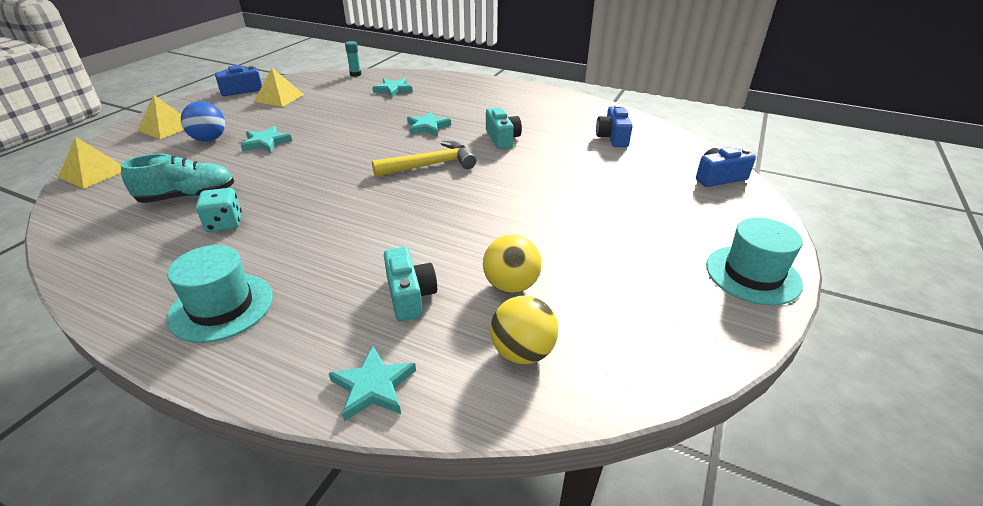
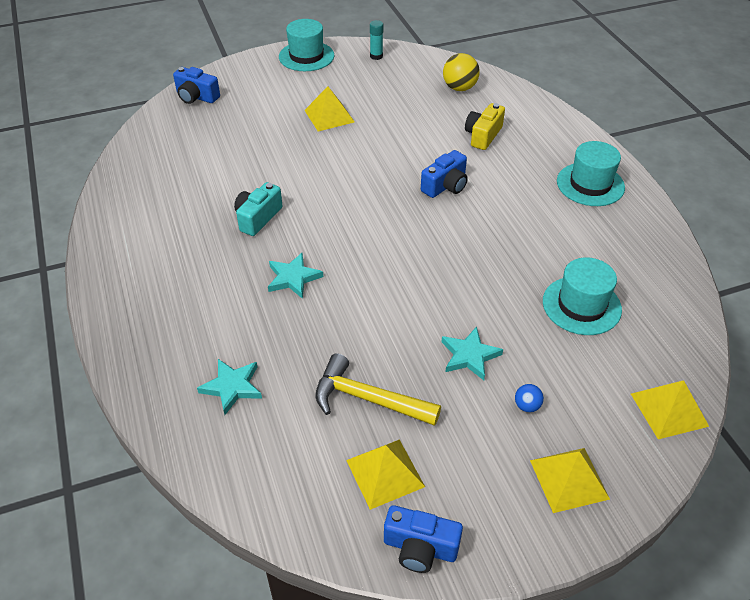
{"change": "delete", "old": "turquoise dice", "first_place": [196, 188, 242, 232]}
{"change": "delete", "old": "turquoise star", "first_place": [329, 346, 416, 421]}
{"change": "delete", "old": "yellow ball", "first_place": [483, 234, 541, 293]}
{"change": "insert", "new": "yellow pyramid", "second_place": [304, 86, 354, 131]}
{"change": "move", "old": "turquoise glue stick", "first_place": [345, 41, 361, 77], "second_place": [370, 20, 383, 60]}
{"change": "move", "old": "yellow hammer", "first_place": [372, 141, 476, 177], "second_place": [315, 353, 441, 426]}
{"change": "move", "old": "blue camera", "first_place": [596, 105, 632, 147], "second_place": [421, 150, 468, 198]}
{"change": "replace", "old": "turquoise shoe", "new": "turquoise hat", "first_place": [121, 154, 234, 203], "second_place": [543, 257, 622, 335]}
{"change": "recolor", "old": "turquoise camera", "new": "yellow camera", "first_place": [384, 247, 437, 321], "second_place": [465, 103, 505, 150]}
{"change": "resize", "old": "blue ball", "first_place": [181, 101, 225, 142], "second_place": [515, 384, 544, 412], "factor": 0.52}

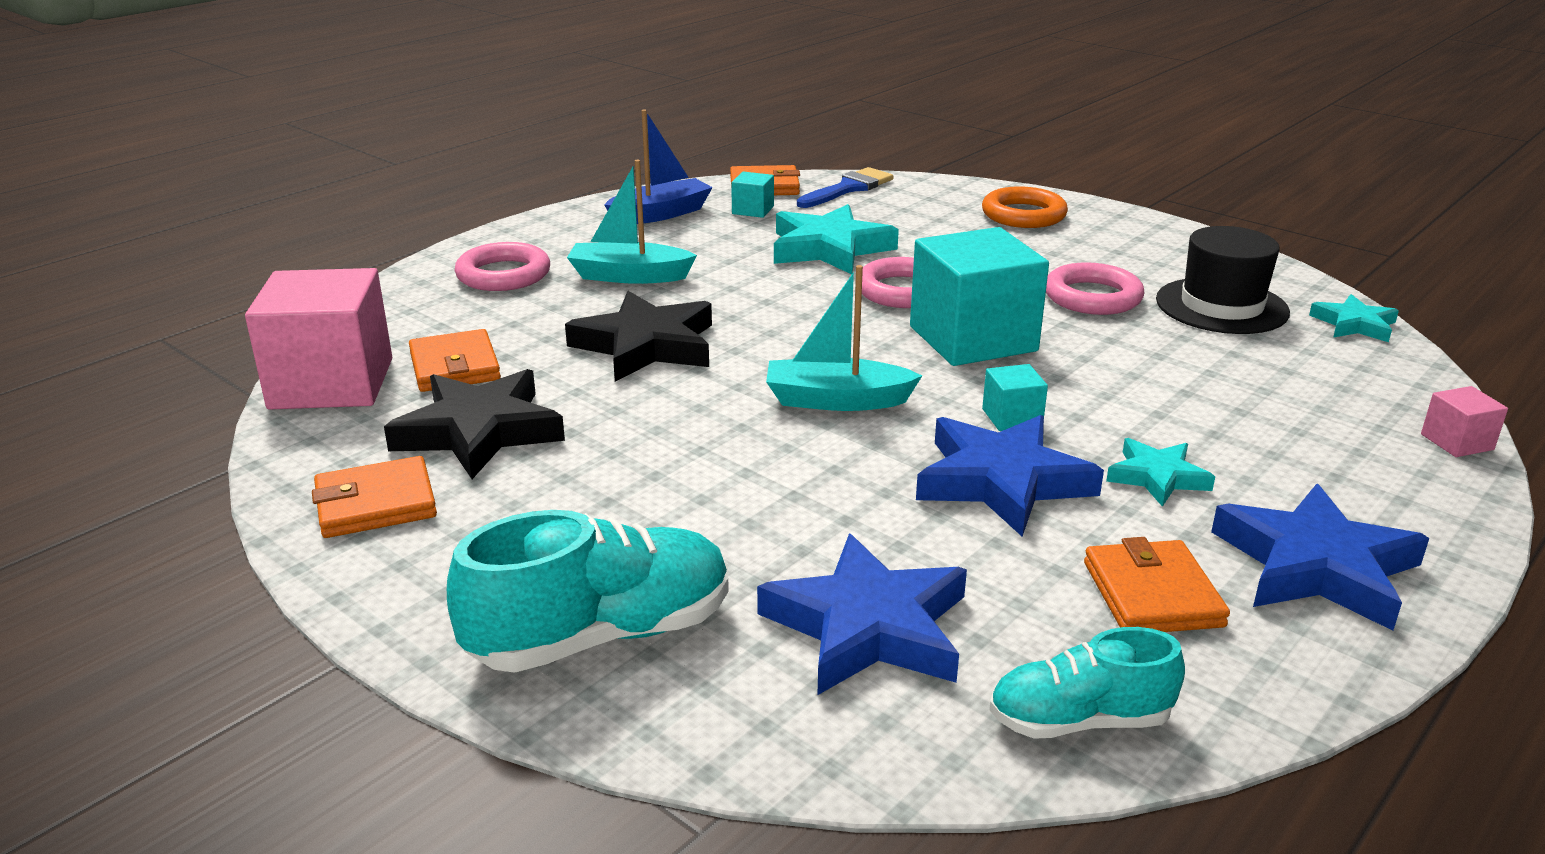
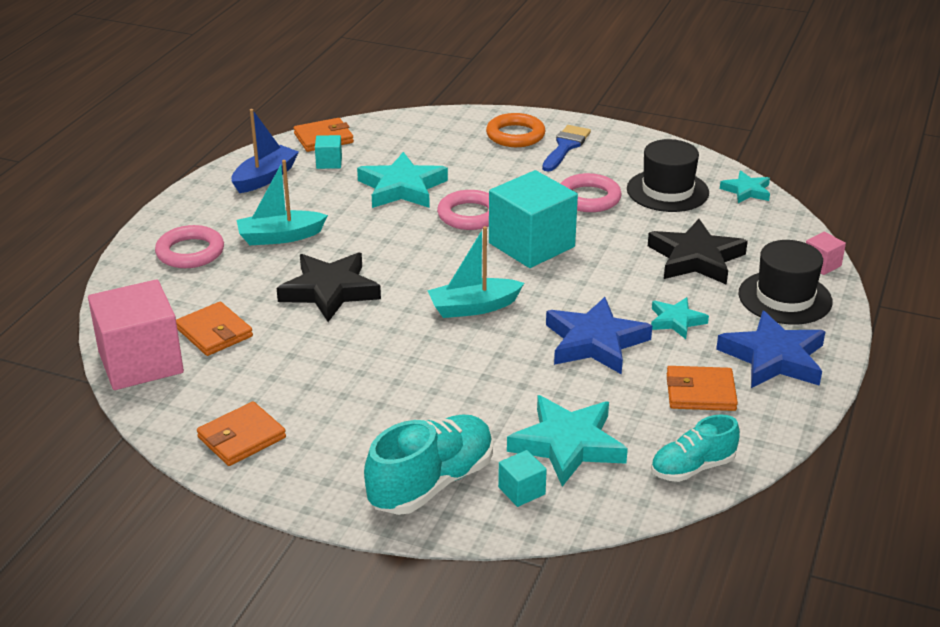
{"change": "insert", "new": "black hat", "second_place": [739, 240, 833, 325]}
{"change": "move", "old": "black star", "first_place": [384, 369, 565, 479], "second_place": [648, 219, 748, 285]}
{"change": "move", "old": "blue brush", "first_place": [797, 167, 893, 208], "second_place": [542, 125, 591, 172]}
{"change": "move", "old": "turquoise cube", "first_place": [982, 364, 1048, 431], "second_place": [498, 450, 547, 507]}
{"change": "recolor", "old": "blue star", "new": "turquoise star", "first_place": [757, 534, 967, 695], "second_place": [507, 395, 628, 487]}
{"change": "rotate", "old": "orange wallet", "first_place": [1084, 537, 1230, 632], "second_place": [667, 366, 738, 411], "degrees": -60}

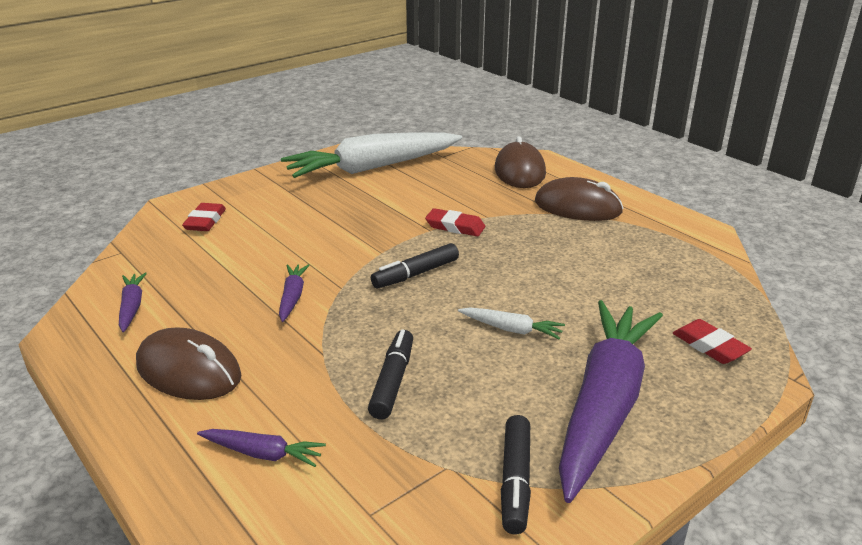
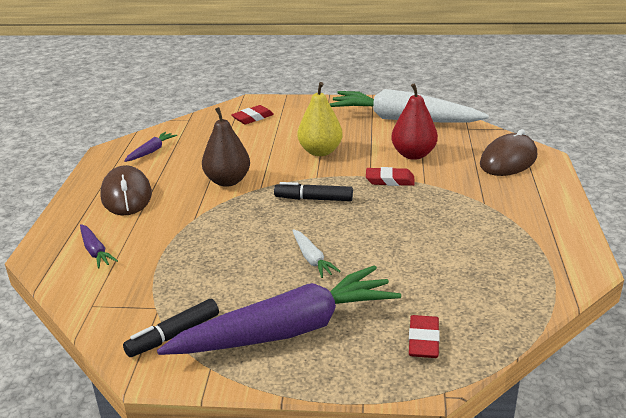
{"change": "delete", "old": "black marker", "first_place": [368, 329, 413, 420]}
{"change": "delete", "old": "brown mouse", "first_place": [535, 177, 624, 221]}
{"change": "insert", "new": "yellow pear", "second_place": [297, 82, 343, 156]}
{"change": "insert", "new": "red pear", "second_place": [391, 83, 438, 160]}
{"change": "replace", "old": "purple carrot", "new": "brown pear", "first_place": [279, 264, 310, 322], "second_place": [202, 107, 250, 187]}
{"change": "rotate", "old": "red eraser", "first_place": [425, 208, 485, 236], "second_place": [366, 167, 415, 186], "degrees": -60}

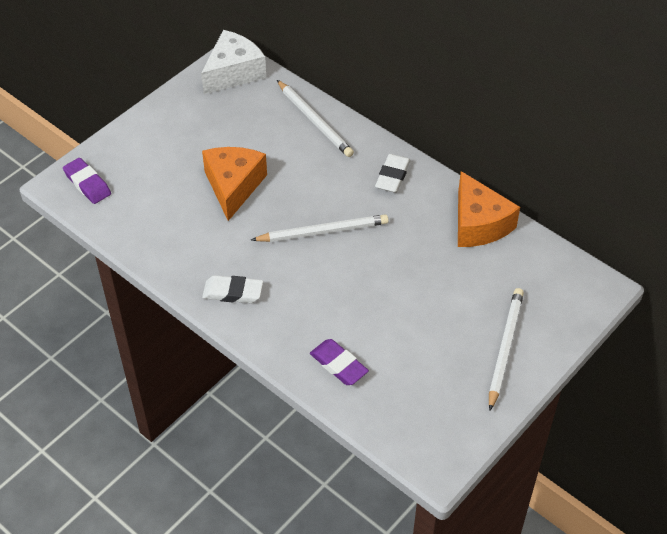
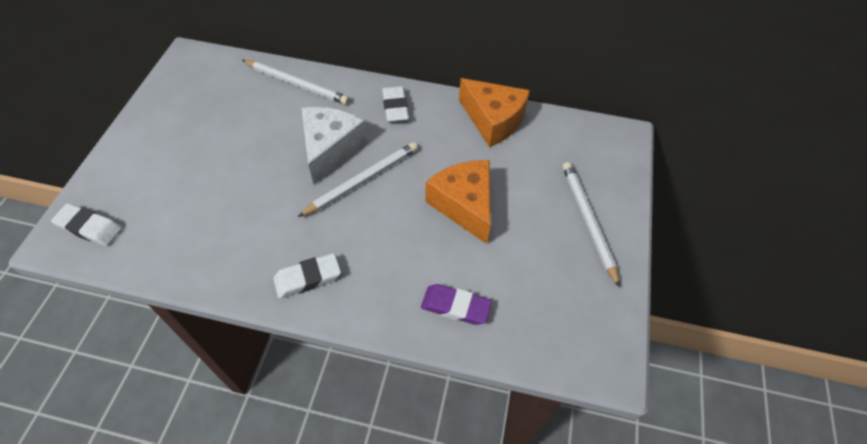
{"change": "move", "old": "white cheese", "first_place": [201, 30, 266, 94], "second_place": [301, 107, 367, 184]}
{"change": "move", "old": "orange cheese", "first_place": [202, 147, 267, 221], "second_place": [425, 160, 491, 244]}
{"change": "recolor", "old": "purple eraser", "new": "white eraser", "first_place": [63, 158, 111, 204], "second_place": [51, 203, 122, 246]}

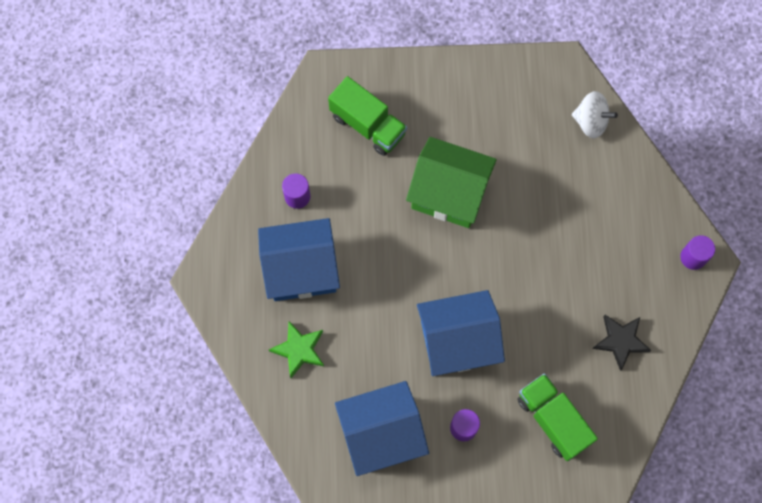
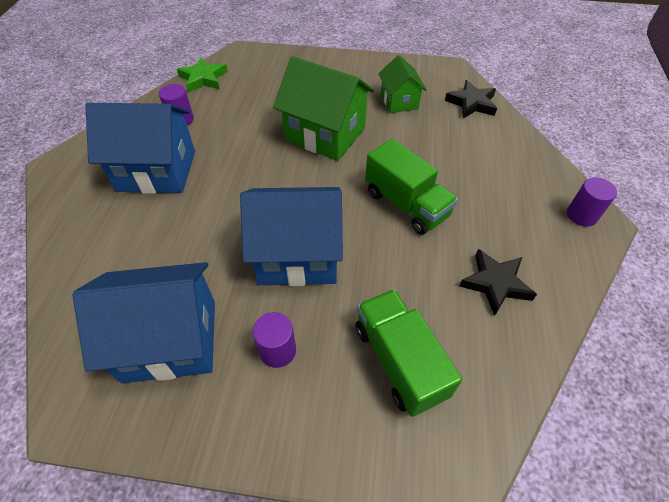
{"change": "insert", "new": "green house", "second_place": [378, 55, 427, 113]}
{"change": "move", "old": "green star", "first_place": [269, 321, 324, 378], "second_place": [177, 57, 228, 93]}
{"change": "move", "old": "green truck", "first_place": [328, 76, 407, 156], "second_place": [365, 139, 458, 235]}
{"change": "replace", "old": "white spinning top", "new": "black star", "first_place": [572, 91, 618, 138], "second_place": [445, 80, 497, 119]}

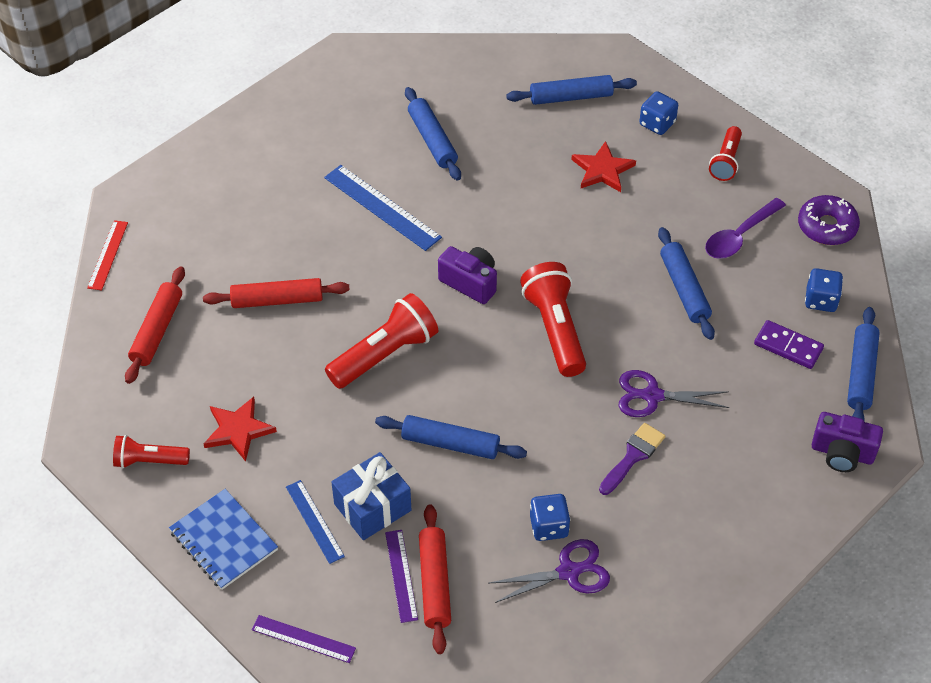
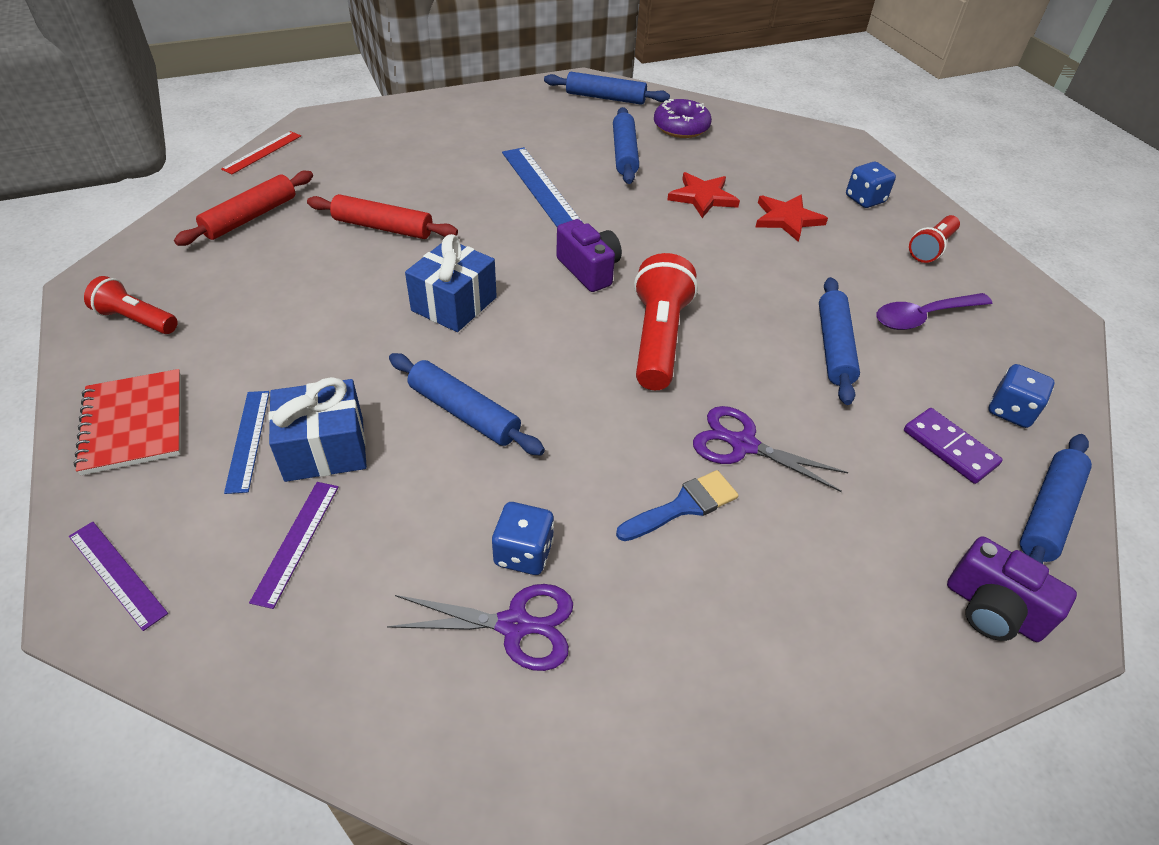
{"change": "delete", "old": "red rolling pin", "first_place": [419, 505, 451, 654]}
{"change": "move", "old": "red star", "first_place": [204, 397, 277, 462], "second_place": [667, 172, 740, 218]}
{"change": "move", "old": "blue rolling pin", "first_place": [506, 75, 637, 105], "second_place": [544, 72, 670, 105]}
{"change": "move", "old": "purple donut", "first_place": [798, 195, 860, 245], "second_place": [654, 99, 712, 138]}
{"change": "replace", "old": "red flashlight", "new": "blue gift", "first_place": [325, 293, 438, 389], "second_place": [405, 234, 497, 332]}
{"change": "recolor", "old": "blue notebook", "new": "red notebook", "first_place": [169, 489, 278, 590], "second_place": [74, 369, 181, 475]}
{"change": "recolor", "old": "purple brush", "new": "blue brush", "first_place": [599, 423, 665, 495], "second_place": [616, 470, 738, 541]}

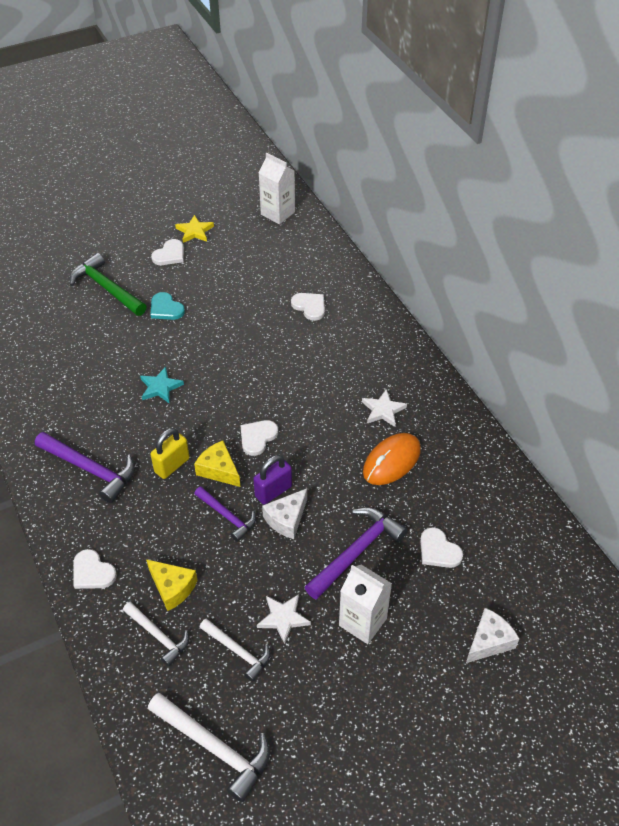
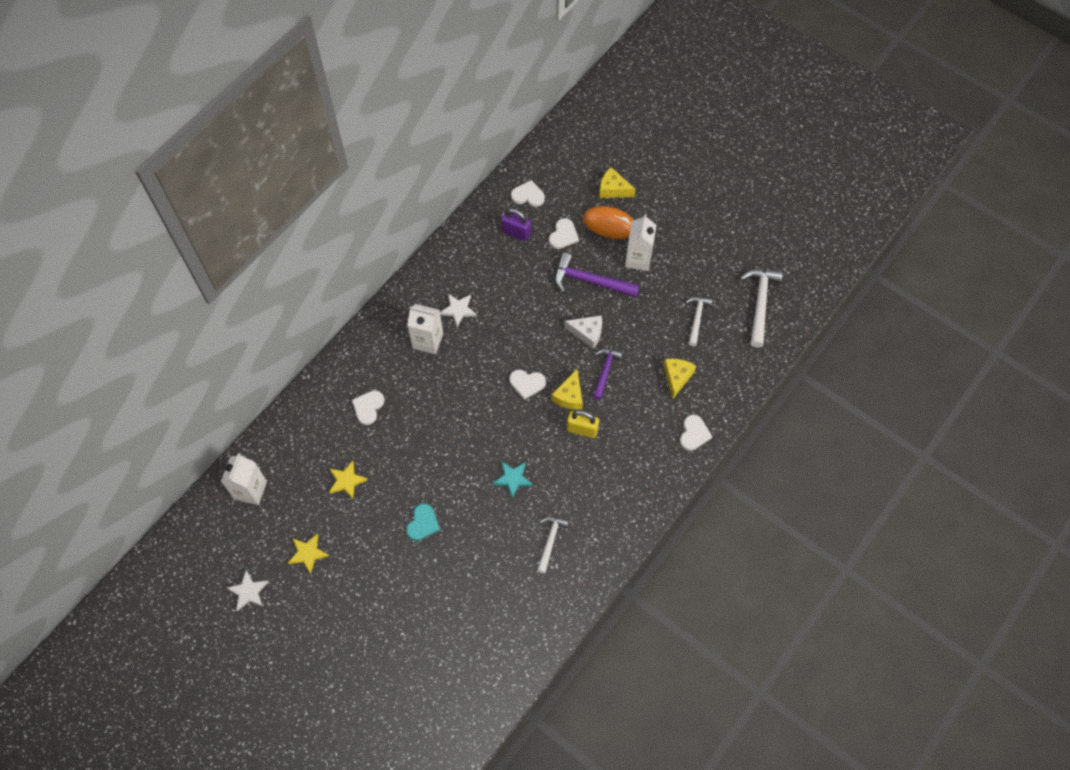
{"change": "delete", "old": "purple hammer", "first_place": [35, 432, 135, 503]}
{"change": "delete", "old": "green hammer", "first_place": [70, 253, 147, 316]}
{"change": "insert", "new": "yellow star", "second_place": [329, 461, 368, 499]}
{"change": "insert", "new": "white carton", "second_place": [407, 304, 443, 354]}
{"change": "move", "old": "white hammer", "first_place": [123, 602, 189, 666], "second_place": [537, 516, 569, 574]}
{"change": "move", "old": "white heart", "first_place": [151, 239, 184, 265], "second_place": [511, 180, 545, 207]}
{"change": "move", "old": "purple padlock", "first_place": [253, 455, 292, 505], "second_place": [501, 208, 531, 242]}
{"change": "move", "old": "white star", "first_place": [257, 594, 311, 644], "second_place": [227, 570, 269, 611]}
{"change": "move", "old": "orange mouse", "first_place": [363, 433, 421, 485], "second_place": [583, 206, 633, 239]}
{"change": "recolor", "old": "white cheese", "new": "yellow cheese", "first_place": [466, 608, 519, 663], "second_place": [599, 167, 636, 198]}

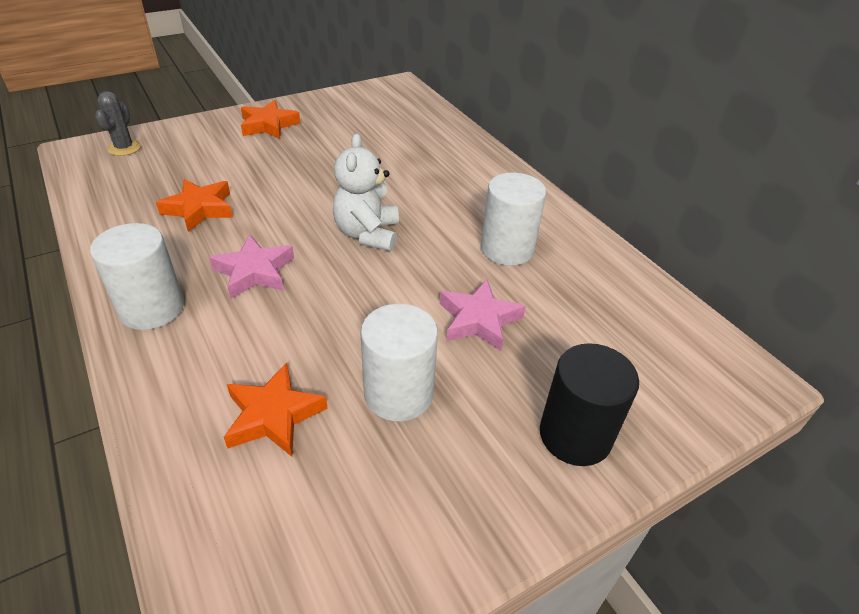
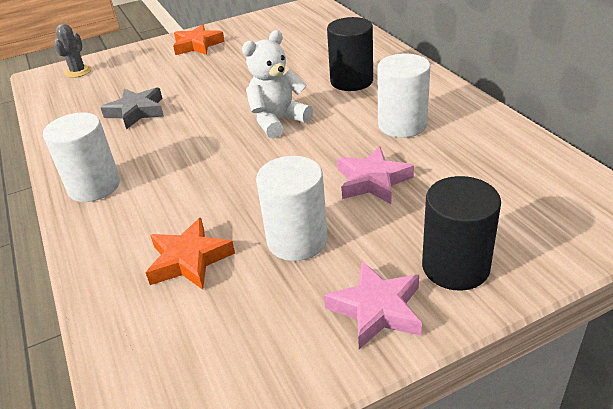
{"change": "insert", "new": "black cylinder", "second_place": [327, 17, 373, 91]}
{"change": "move", "old": "pink star", "first_place": [209, 234, 294, 299], "second_place": [324, 261, 422, 349]}
{"change": "recolor", "old": "orange star", "new": "grey star", "first_place": [156, 179, 233, 232], "second_place": [100, 87, 164, 129]}
{"change": "rotate", "old": "white teddy bear", "first_place": [333, 134, 399, 251], "second_place": [242, 30, 313, 138], "degrees": 45}

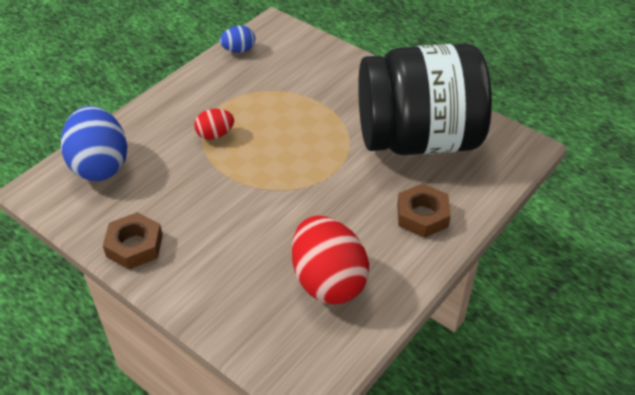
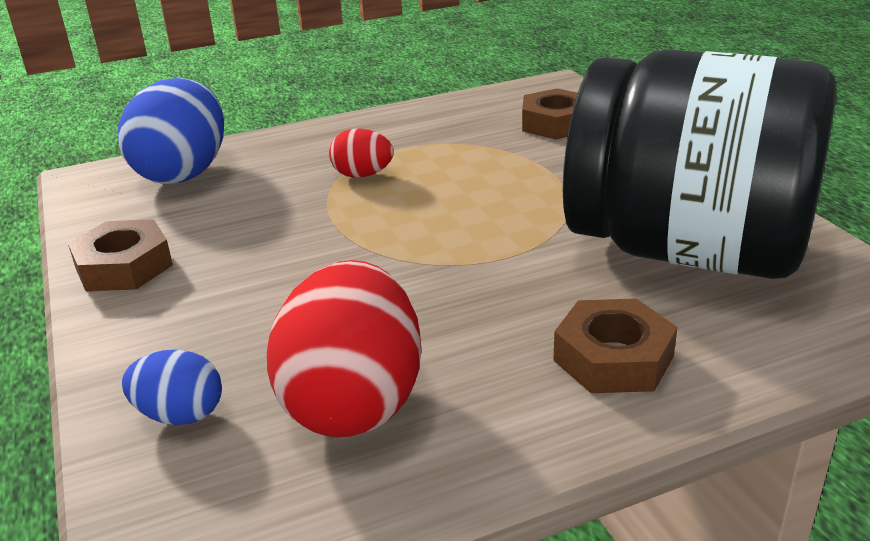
{"change": "insert", "new": "brown nut", "second_place": [522, 88, 578, 140]}
{"change": "move", "old": "blue egg", "first_place": [220, 25, 255, 53], "second_place": [122, 350, 222, 425]}

